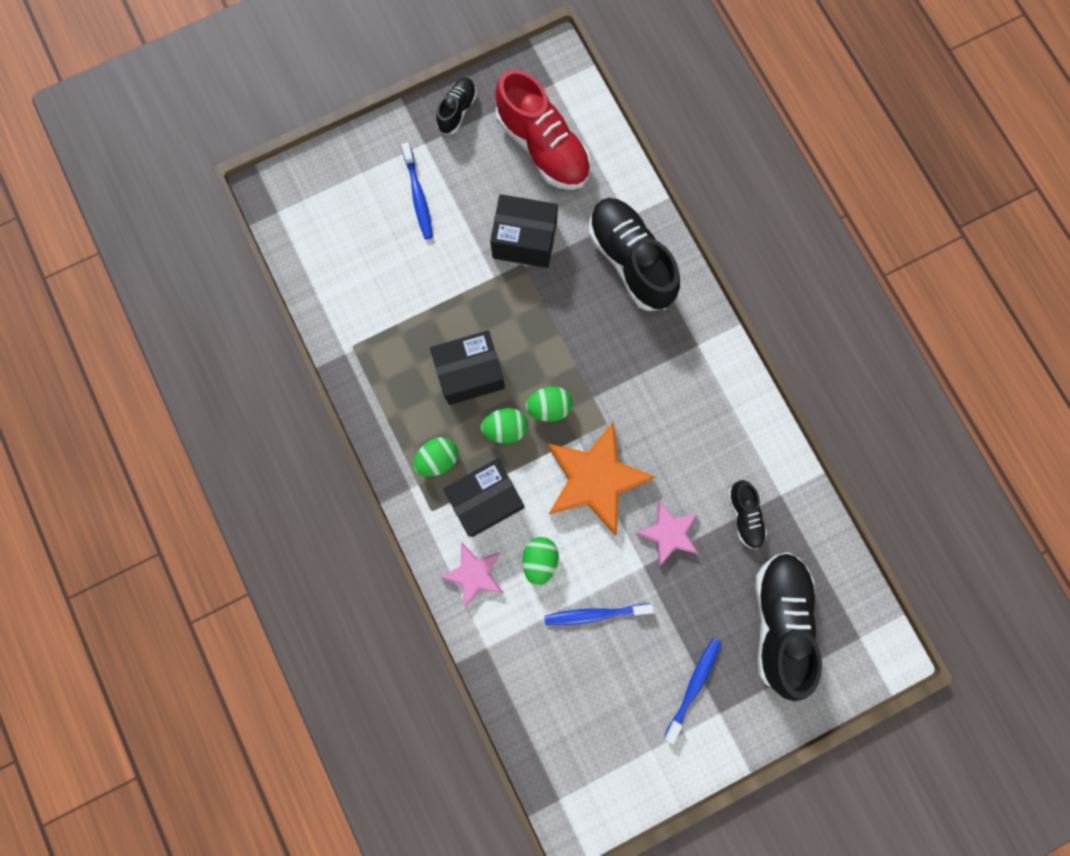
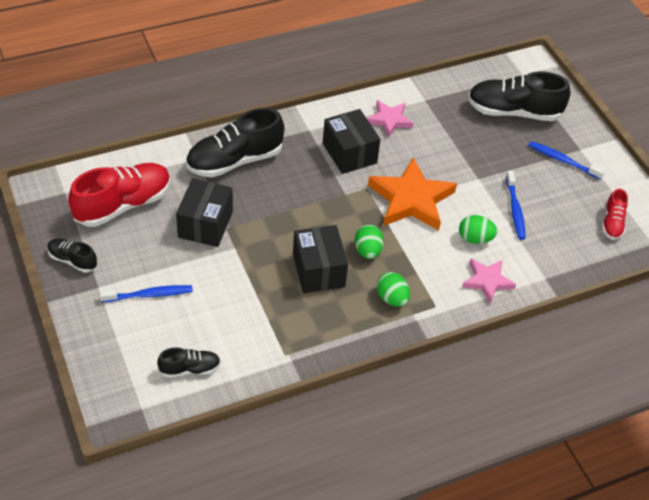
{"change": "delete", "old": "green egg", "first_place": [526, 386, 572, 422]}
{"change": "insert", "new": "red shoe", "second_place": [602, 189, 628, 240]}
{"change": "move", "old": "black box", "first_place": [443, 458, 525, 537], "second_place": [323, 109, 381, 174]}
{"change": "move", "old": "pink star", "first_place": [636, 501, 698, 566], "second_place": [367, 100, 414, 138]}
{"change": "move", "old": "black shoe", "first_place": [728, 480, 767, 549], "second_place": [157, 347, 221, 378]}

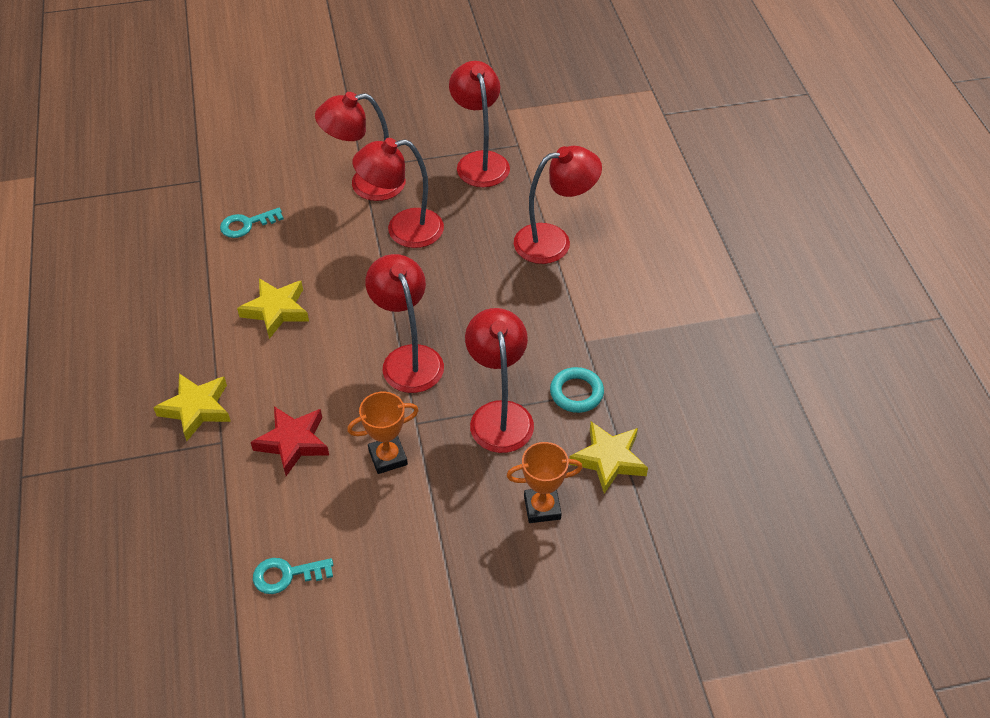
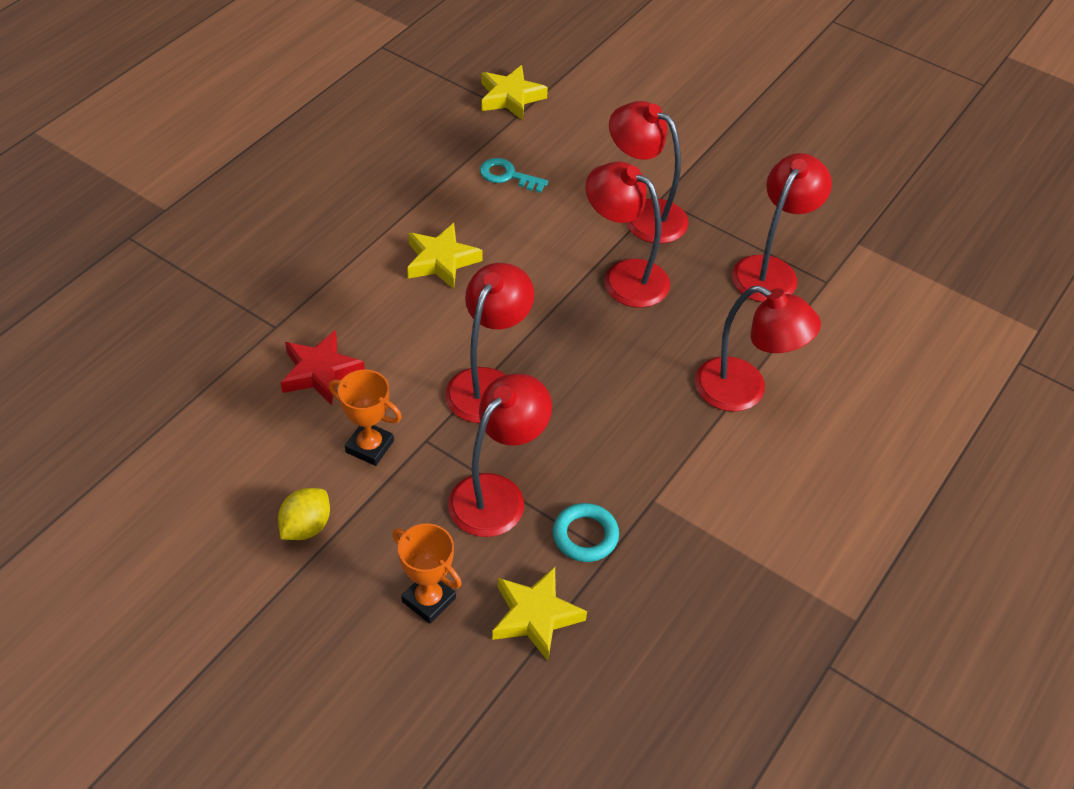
{"change": "delete", "old": "turquoise key", "first_place": [253, 558, 333, 594]}
{"change": "insert", "new": "yellow lemon", "second_place": [278, 488, 330, 540]}
{"change": "move", "old": "yellow star", "first_place": [153, 373, 231, 441], "second_place": [481, 65, 548, 120]}

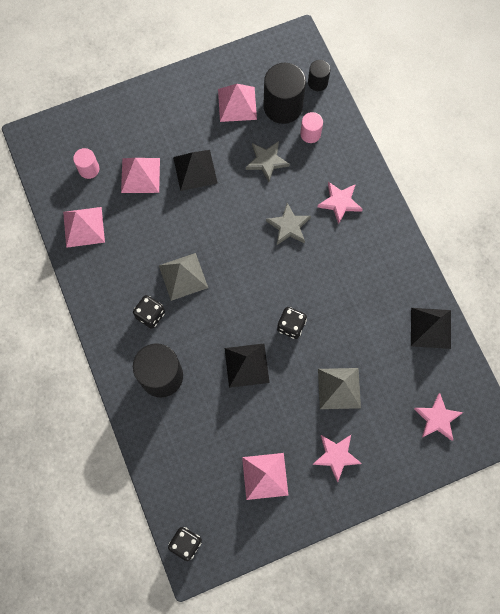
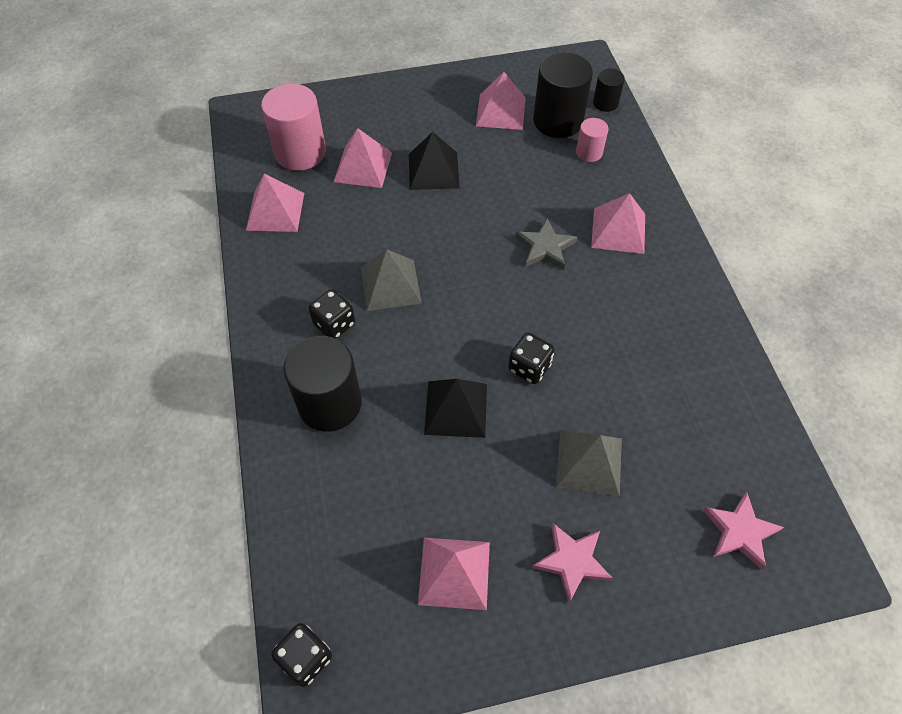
{"change": "delete", "old": "grey star", "first_place": [246, 141, 290, 182]}
{"change": "delete", "old": "black pyramid", "first_place": [411, 308, 451, 349]}
{"change": "replace", "old": "pink star", "new": "pink pyramid", "first_place": [318, 182, 363, 224], "second_place": [591, 193, 645, 254]}
{"change": "resize", "old": "pink cylinder", "first_place": [73, 148, 99, 179], "second_place": [261, 84, 326, 171], "factor": 1.91}

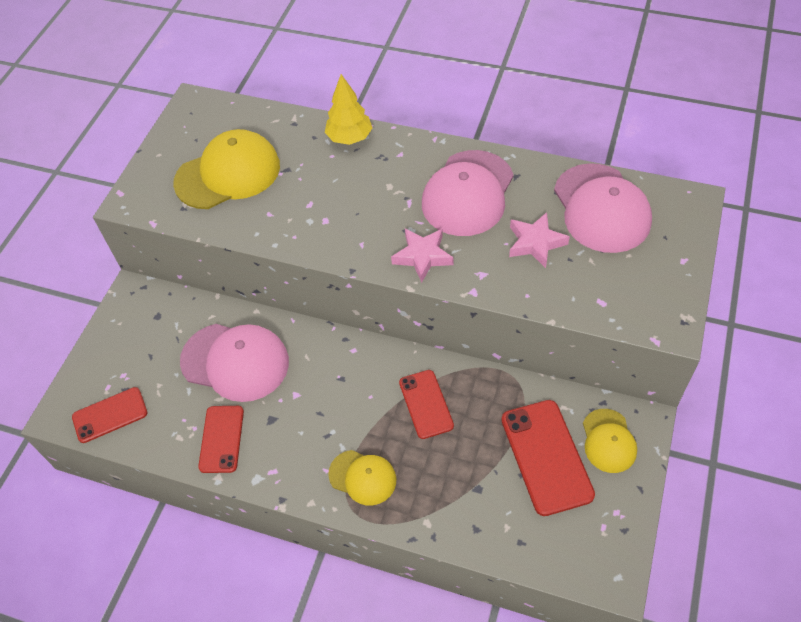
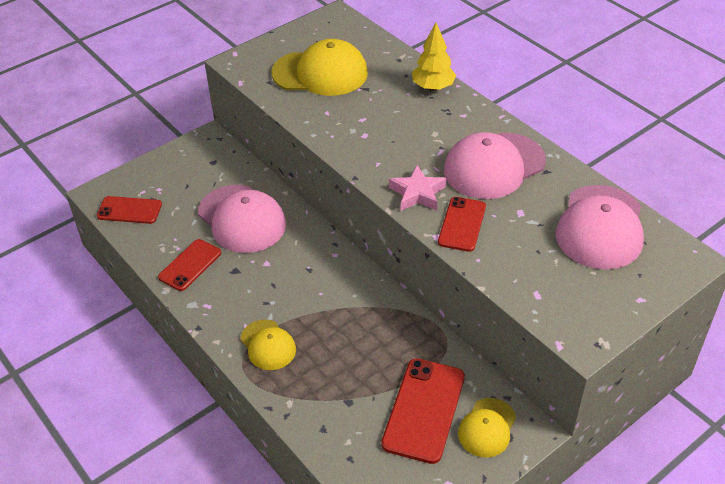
{"change": "delete", "old": "pink star", "first_place": [509, 212, 570, 268]}
{"change": "move", "old": "red phone", "first_place": [399, 370, 454, 439], "second_place": [438, 197, 486, 252]}

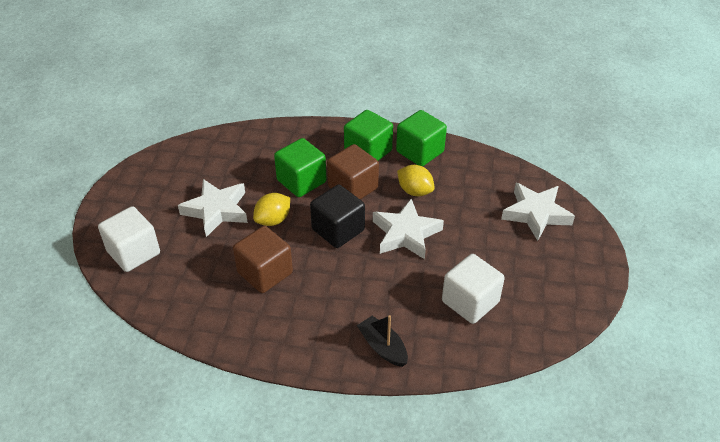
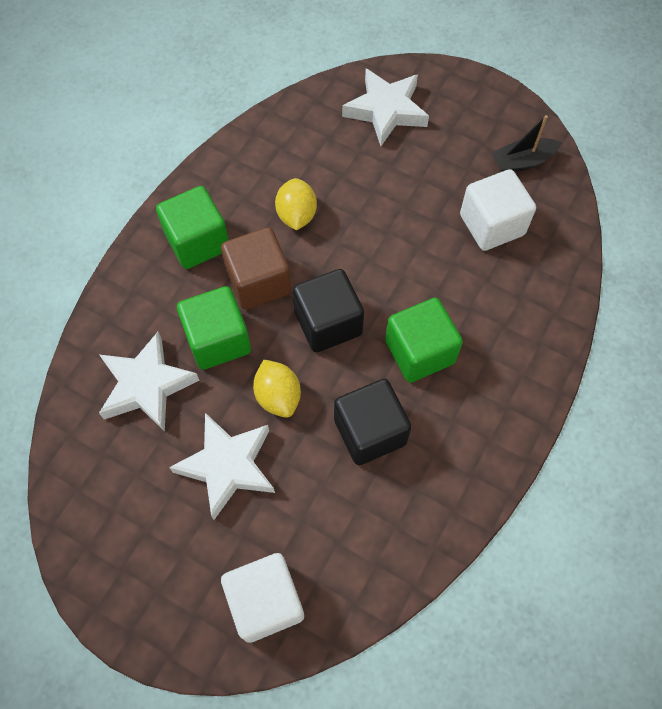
{"change": "move", "old": "black boat", "first_place": [357, 315, 408, 367], "second_place": [492, 115, 562, 172]}
{"change": "move", "old": "white star", "first_place": [373, 199, 444, 259], "second_place": [99, 332, 199, 432]}
{"change": "move", "old": "green cube", "first_place": [396, 110, 447, 166], "second_place": [385, 298, 463, 383]}
{"change": "recolor", "old": "brown cube", "new": "black cube", "first_place": [233, 226, 293, 293], "second_place": [334, 379, 412, 465]}
{"change": "rotate", "old": "yellow lemon", "first_place": [397, 165, 435, 196], "second_place": [275, 178, 317, 231], "degrees": -60}

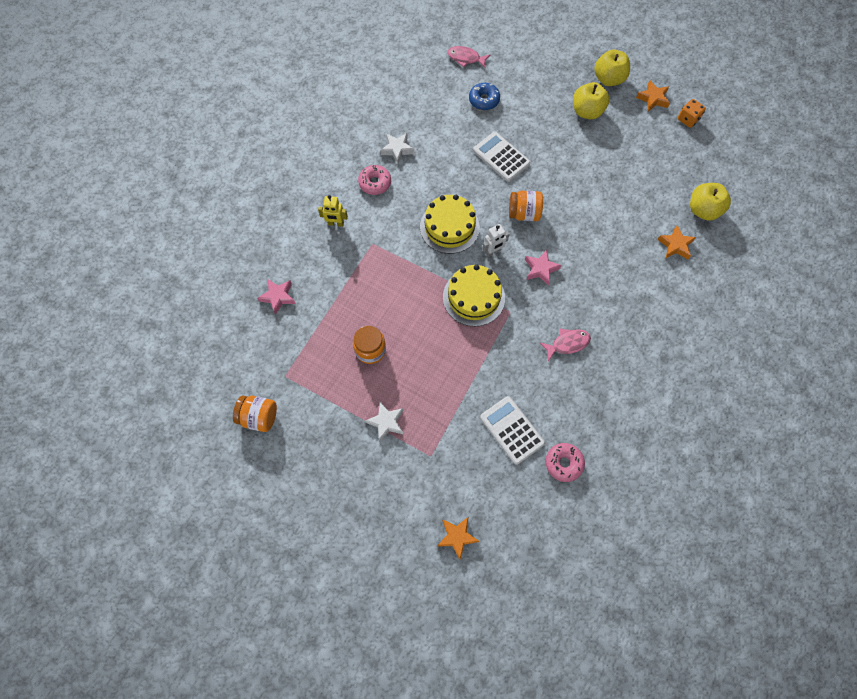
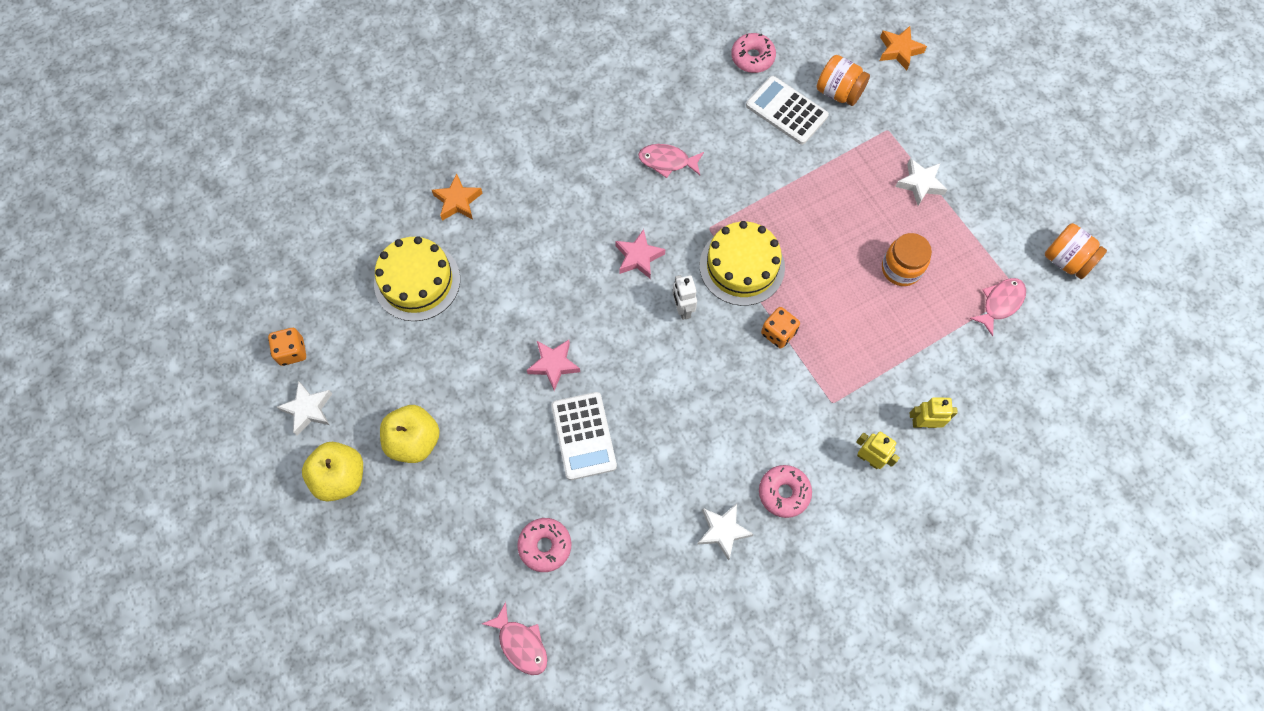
{"change": "delete", "old": "yellow apple", "first_place": [690, 183, 731, 221]}
{"change": "insert", "new": "orange dice", "second_place": [761, 307, 800, 348]}
{"change": "insert", "new": "yellow robot", "second_place": [910, 397, 958, 428]}
{"change": "insert", "new": "pink fish", "second_place": [969, 278, 1026, 337]}
{"change": "move", "old": "pink star", "first_place": [257, 279, 296, 315], "second_place": [527, 340, 580, 391]}
{"change": "move", "old": "yellow cake", "first_place": [420, 195, 480, 254], "second_place": [374, 236, 460, 321]}
{"change": "move", "old": "orange jar", "first_place": [509, 191, 543, 221], "second_place": [817, 55, 870, 106]}
{"change": "recolor", "old": "blue donut", "new": "pink donut", "first_place": [469, 83, 500, 110], "second_place": [517, 518, 571, 572]}
{"change": "recolor", "old": "orange star", "new": "white star", "first_place": [636, 80, 670, 112], "second_place": [277, 381, 333, 436]}
{"change": "rotate", "old": "white calculator", "first_place": [480, 396, 545, 465], "second_place": [746, 76, 829, 145], "degrees": 135}
{"change": "rotate", "old": "white robot", "first_place": [482, 224, 509, 257], "second_place": [673, 275, 697, 320], "degrees": -105}

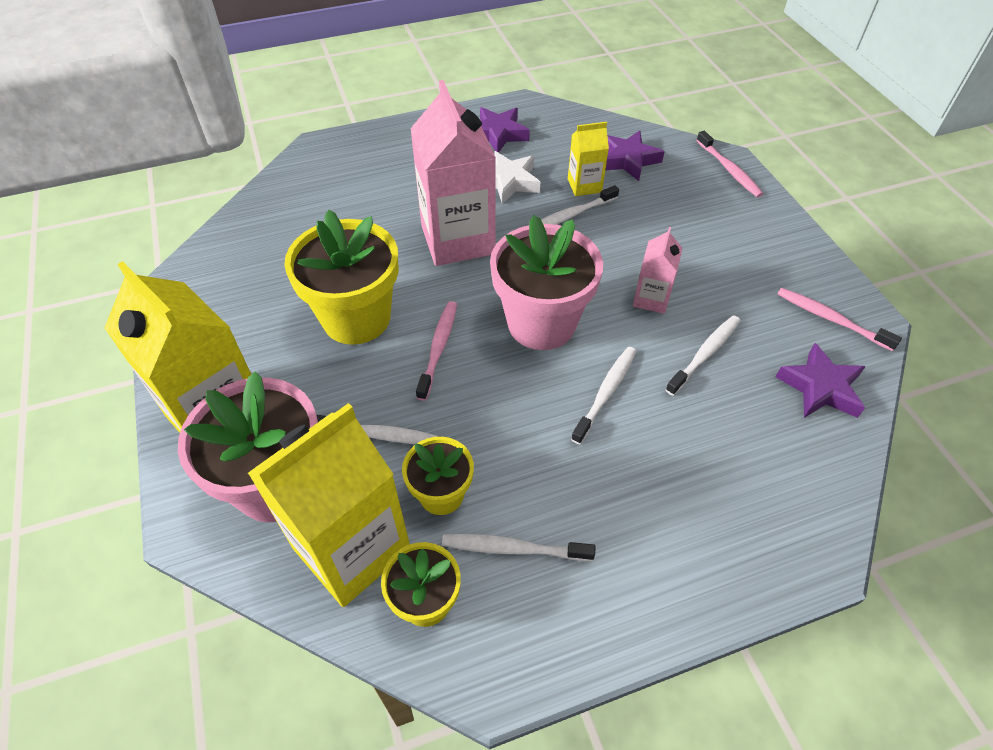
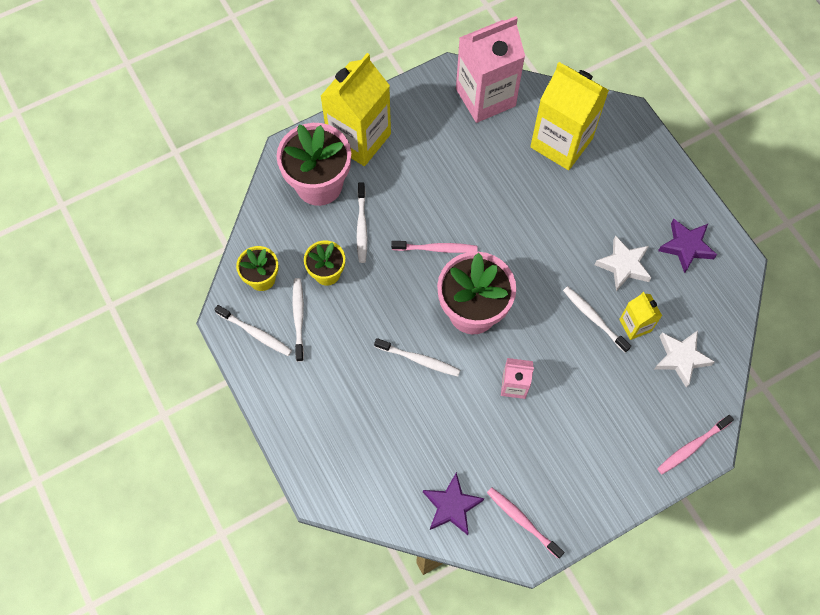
{"change": "delete", "old": "yellow flower pot", "first_place": [284, 210, 399, 345]}
{"change": "move", "old": "yellow carton", "first_place": [248, 403, 410, 607], "second_place": [530, 62, 609, 170]}
{"change": "move", "old": "pink carton", "first_place": [410, 80, 496, 266], "second_place": [456, 16, 525, 123]}
{"change": "move", "old": "white toothbrush", "first_place": [665, 315, 740, 396], "second_place": [214, 305, 292, 356]}
{"change": "recolor", "old": "purple star", "new": "white star", "first_place": [605, 130, 665, 181], "second_place": [654, 330, 715, 388]}
{"change": "rotate", "old": "pink toothbrush", "first_place": [777, 288, 902, 351], "second_place": [487, 487, 564, 559], "degrees": -75}

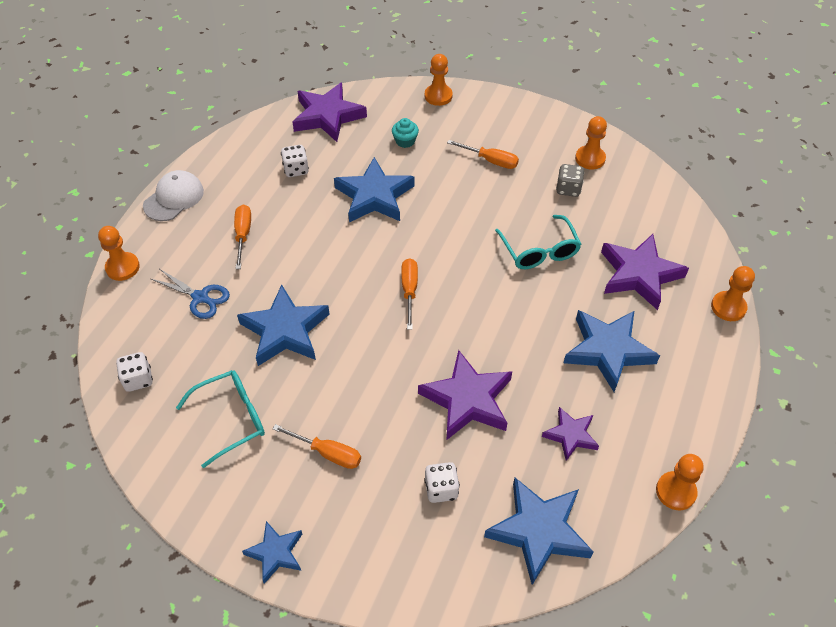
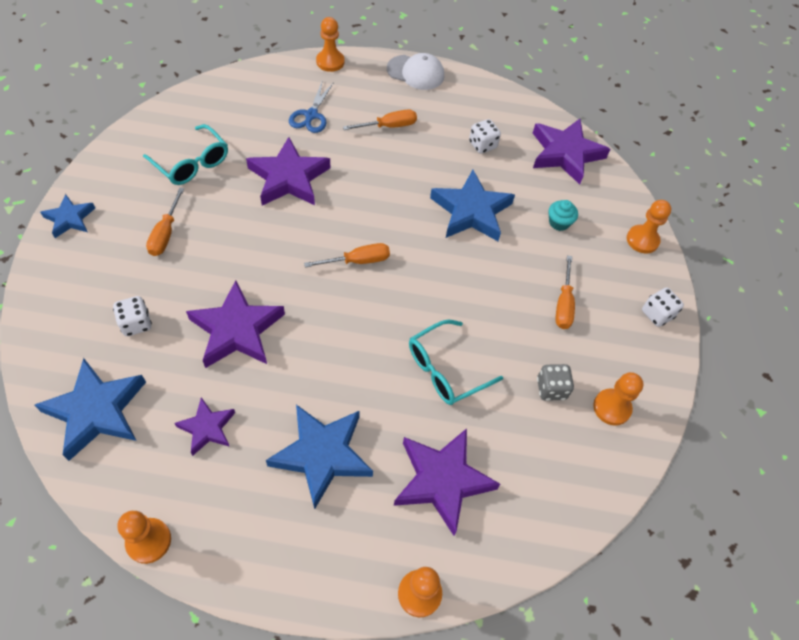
{"change": "move", "old": "white dice", "first_place": [116, 352, 153, 392], "second_place": [642, 287, 684, 327]}
{"change": "recolor", "old": "blue star", "new": "purple star", "first_place": [237, 285, 330, 366], "second_place": [246, 137, 330, 205]}

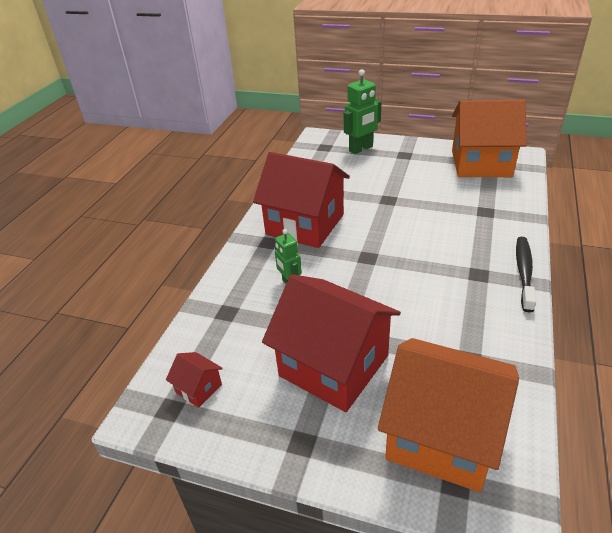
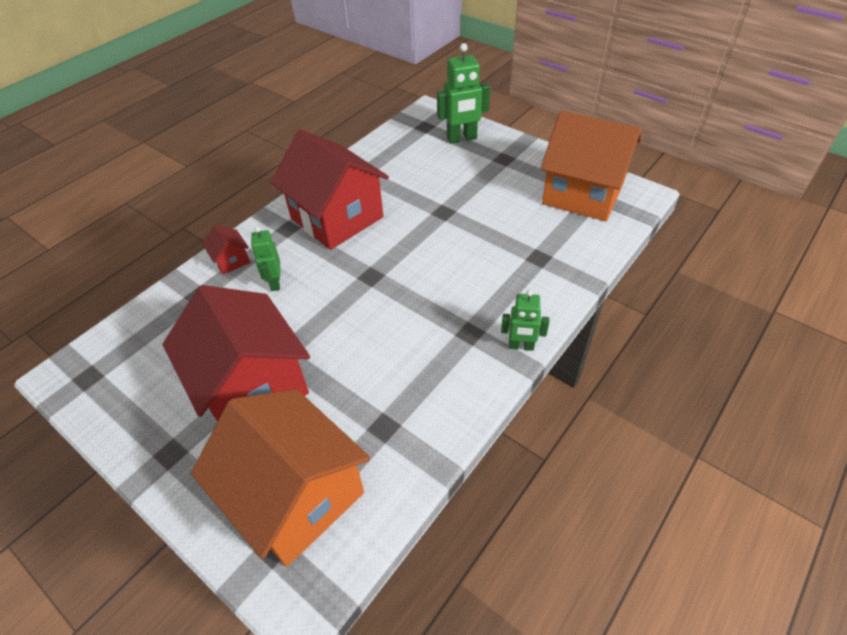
{"change": "move", "old": "red house", "first_place": [166, 352, 223, 408], "second_place": [202, 225, 250, 275]}
{"change": "replace", "old": "black toothbrush", "new": "green robot", "first_place": [516, 237, 536, 313], "second_place": [501, 290, 549, 351]}

